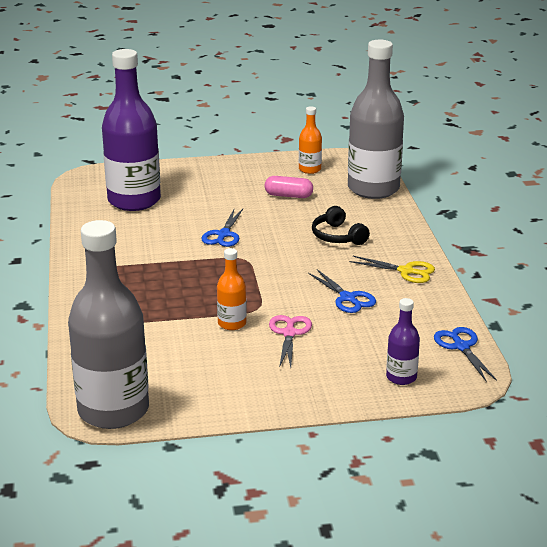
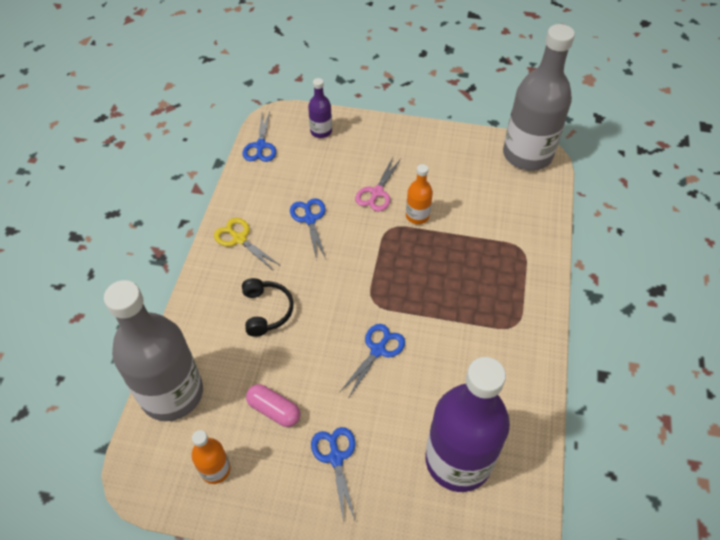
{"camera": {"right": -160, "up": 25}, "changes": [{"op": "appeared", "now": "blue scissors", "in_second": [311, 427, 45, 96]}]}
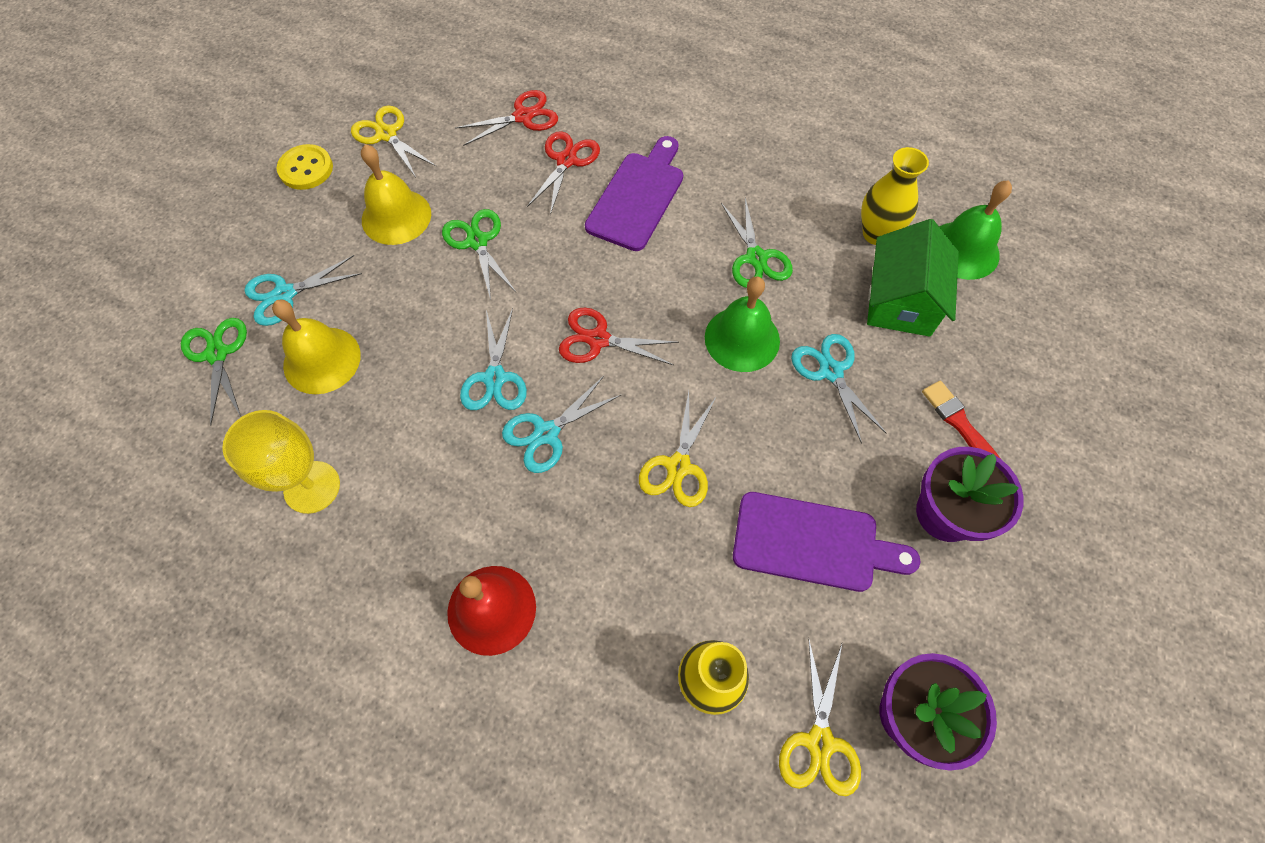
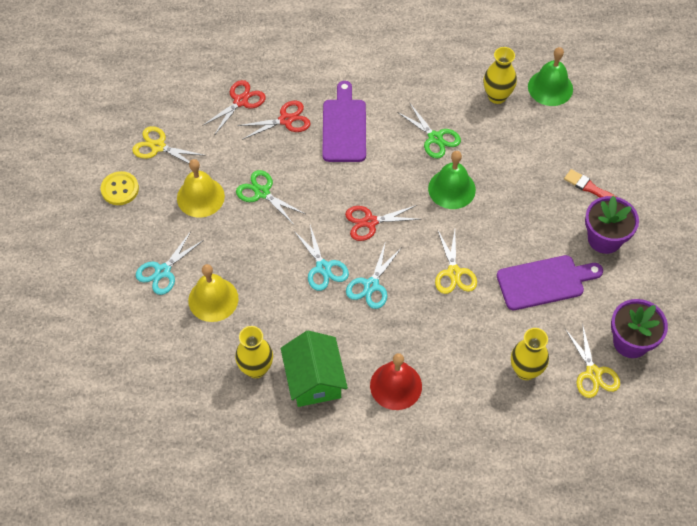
{"camera": {"right": -25, "up": -5}, "changes": [{"op": "exchanged", "was": "yellow goblet", "now": "yellow vase", "in_first": [222, 410, 118, 104], "in_second": [235, 326, 38, 52]}, {"op": "spun", "was": "red scissors", "in_first": [527, 131, 73, 84], "in_second": [237, 101, 74, 39], "clockwise": 75}, {"op": "relocated", "was": "green house", "in_first": [867, 219, 92, 118], "in_second": [281, 331, 67, 76]}, {"op": "missing", "was": "green scissors", "in_first": [181, 318, 66, 108]}, {"op": "missing", "was": "turquoise scissors", "in_first": [791, 334, 96, 110]}]}
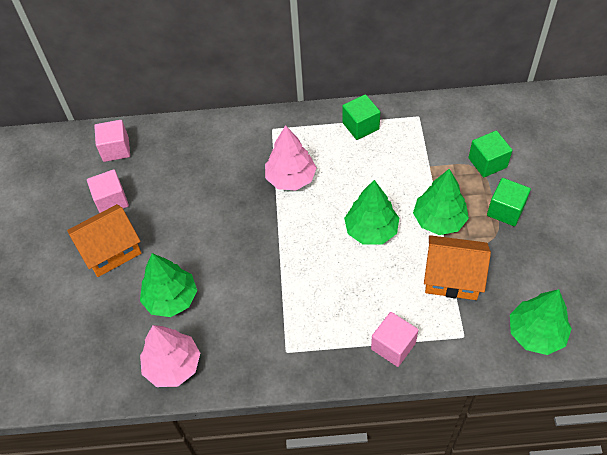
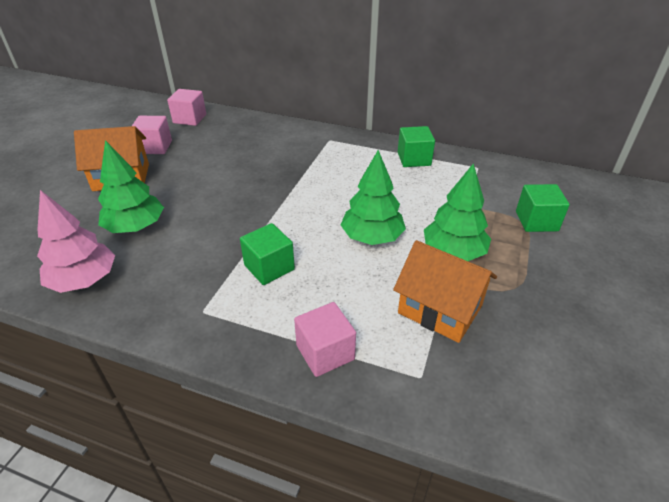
{"camera": {"right": 20, "up": -15}, "changes": [{"op": "relocated", "was": "green cube", "in_first": [487, 178, 44, 48], "in_second": [240, 223, 55, 62]}, {"op": "missing", "was": "pink tree", "in_first": [265, 125, 52, 66]}, {"op": "missing", "was": "green tree", "in_first": [510, 289, 62, 66]}]}
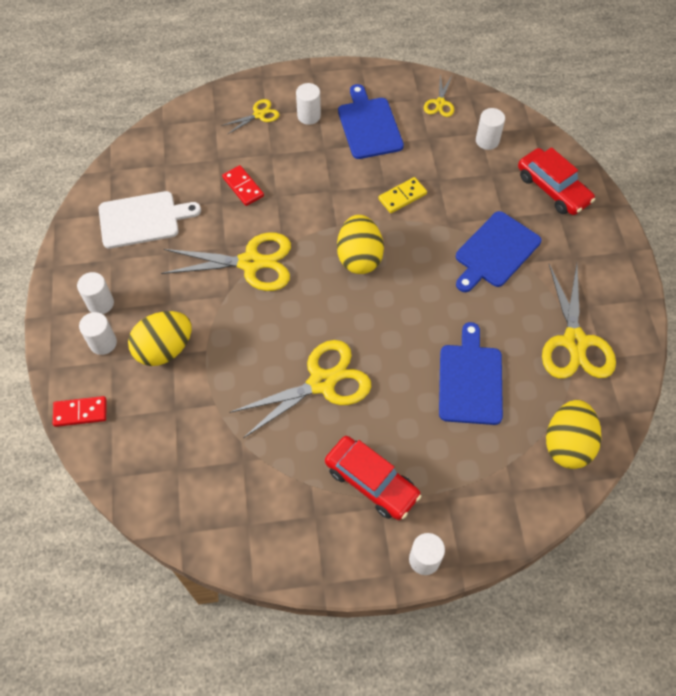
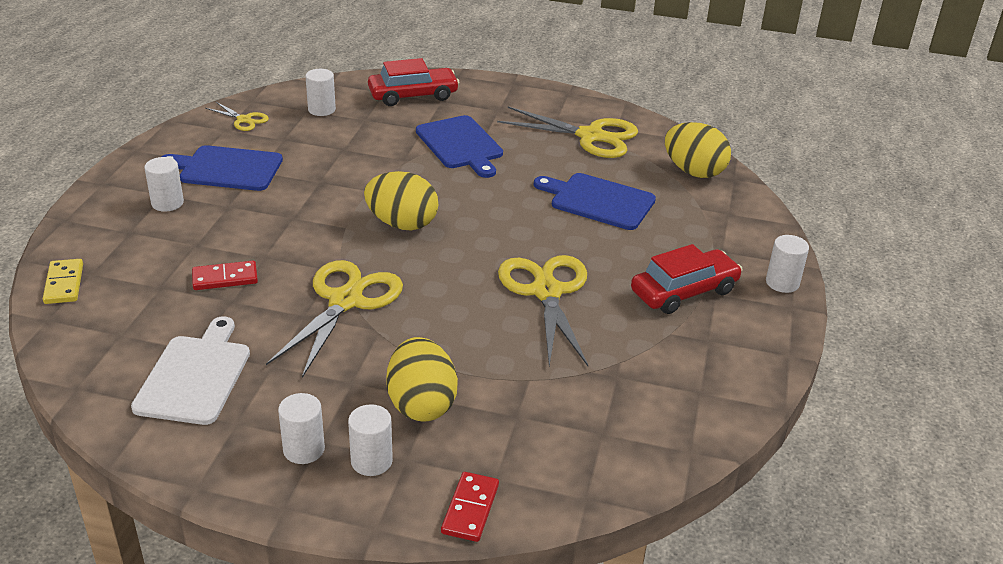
{"camera": {"right": -70, "up": -25}, "changes": [{"op": "relocated", "was": "yellow domino", "in_first": [378, 177, 49, 36], "in_second": [43, 259, 40, 45]}, {"op": "missing", "was": "yellow scissors", "in_first": [221, 99, 58, 36]}]}
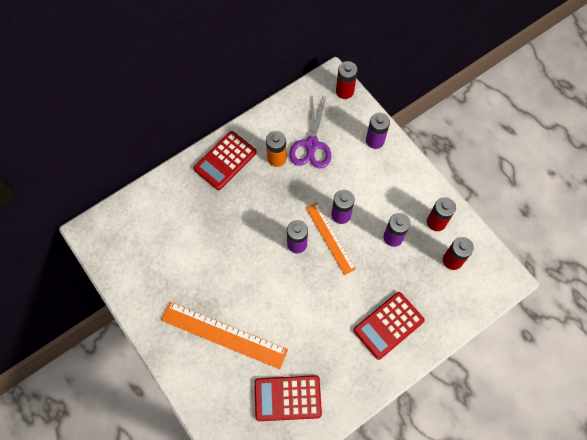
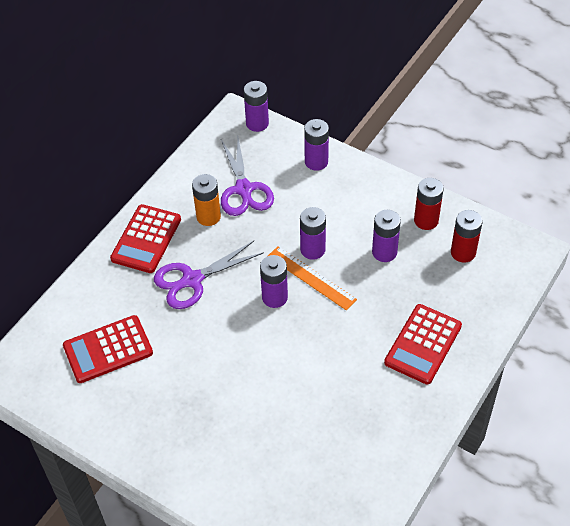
{"camera": {"right": -20, "up": -15}, "changes": [{"op": "relocated", "was": "red calculator", "in_first": [254, 375, 68, 46], "in_second": [63, 315, 90, 68]}, {"op": "appeared", "now": "purple scissors", "in_second": [154, 241, 110, 68]}, {"op": "colour", "was": "red battery", "now": "purple battery", "in_first": [336, 61, 22, 38], "in_second": [244, 81, 25, 51]}, {"op": "missing", "was": "orange ruler", "in_first": [161, 301, 127, 68]}]}
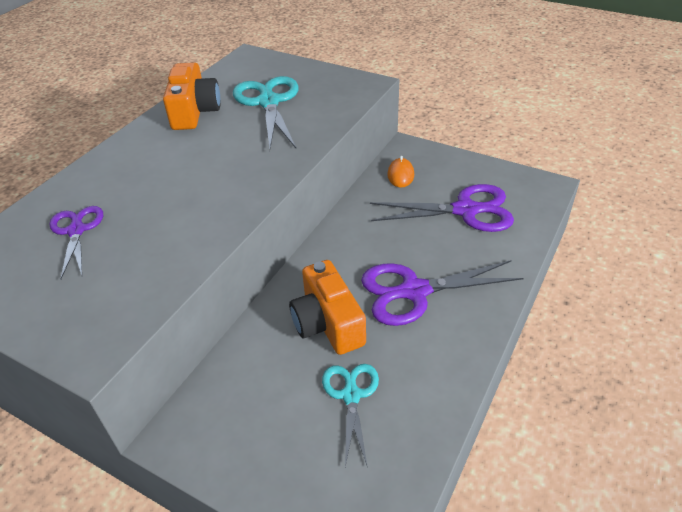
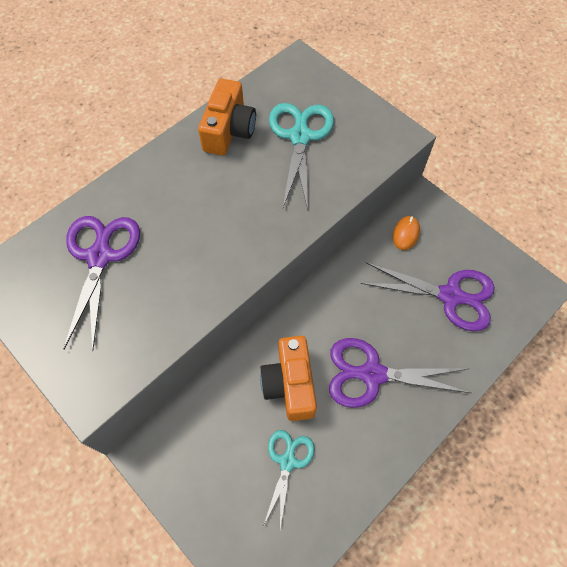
{"camera": {"right": 15, "up": 20}, "changes": [{"op": "size", "was": "purple scissors", "in_first": [49, 206, 54, 74], "in_second": [63, 216, 77, 136], "ratio": 1.63}]}
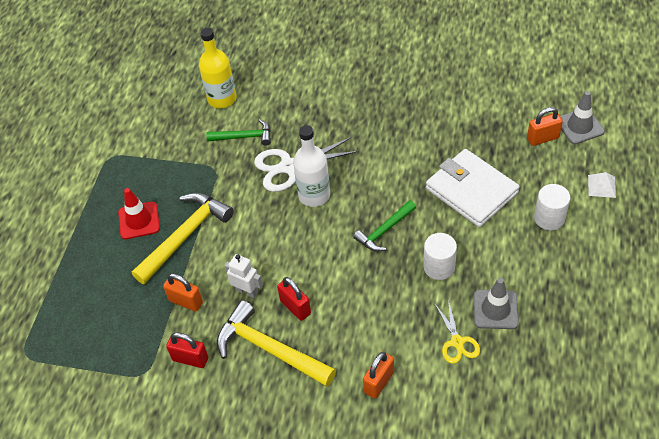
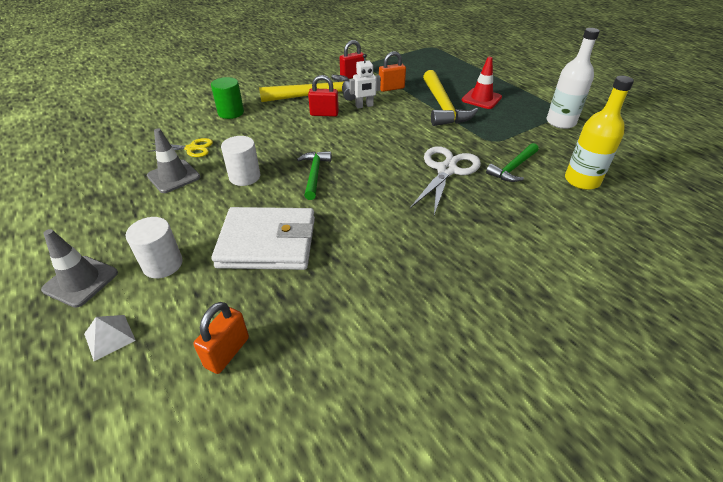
{"camera": {"right": 130, "up": -10}, "changes": [{"op": "relocated", "was": "grey traffic cone", "in_first": [560, 91, 45, 53], "in_second": [41, 229, 77, 79]}, {"op": "spun", "was": "yellow scissors", "in_first": [435, 300, 45, 64], "in_second": [147, 138, 66, 19], "clockwise": 150}, {"op": "exchanged", "was": "orange padlock", "now": "green cylinder", "in_first": [363, 352, 31, 47], "in_second": [211, 77, 33, 42]}, {"op": "relocated", "was": "white bottle", "in_first": [293, 125, 37, 82], "in_second": [547, 28, 53, 101]}]}
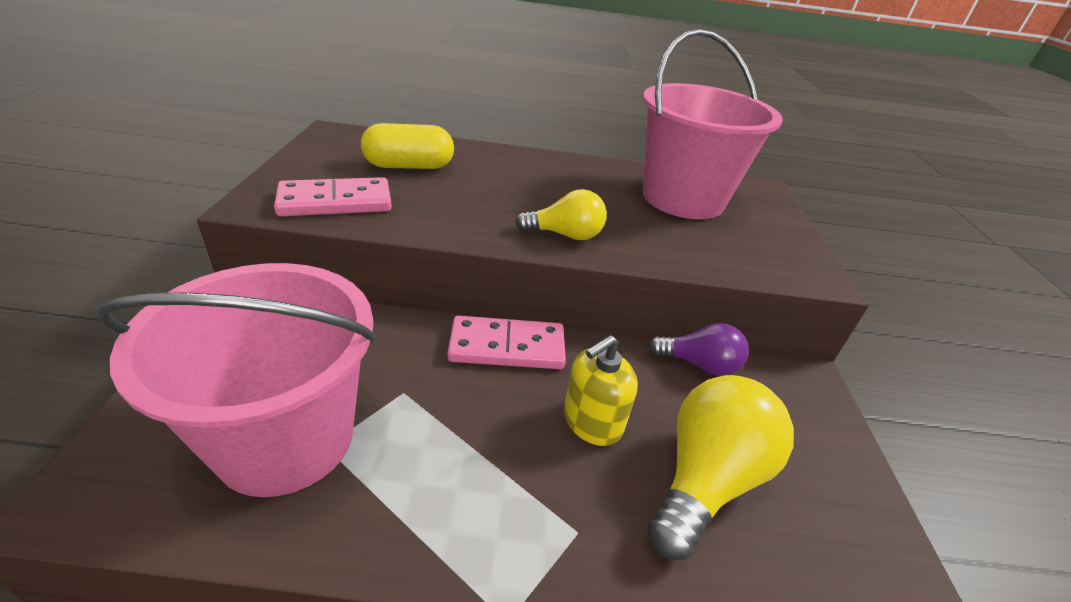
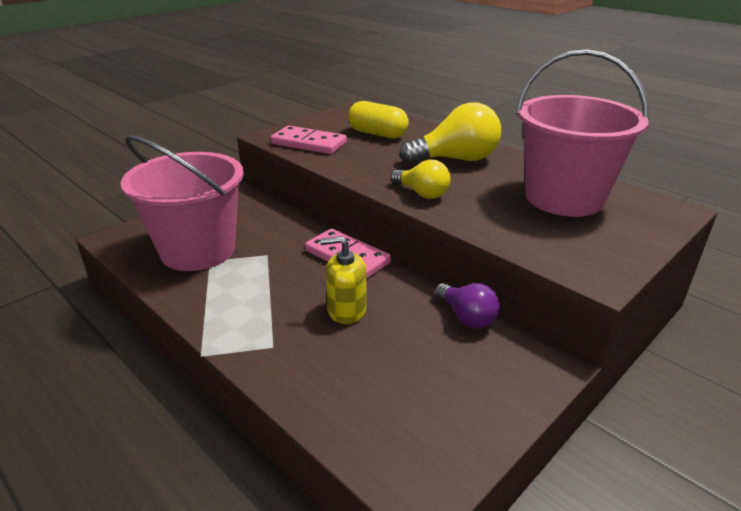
{"camera": {"right": 45, "up": -5}, "changes": [{"op": "relocated", "was": "yellow light bulb", "in_first": [648, 375, 146, 185], "in_second": [399, 102, 102, 62]}]}
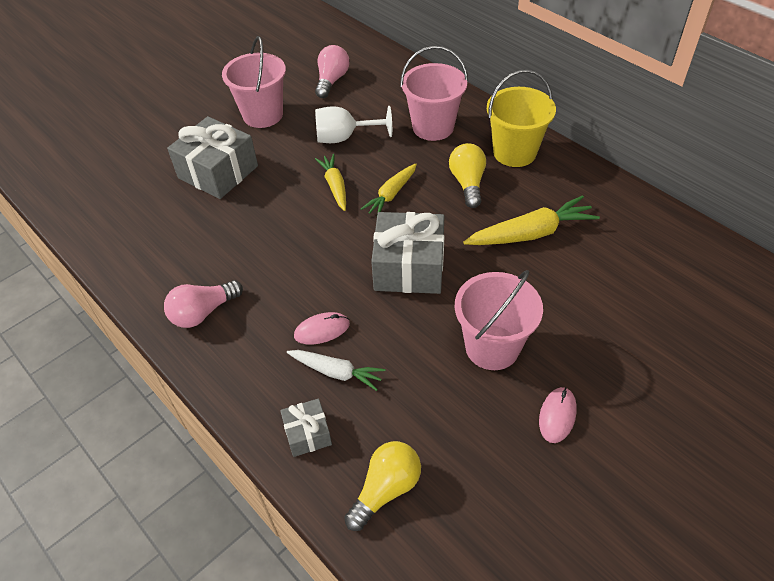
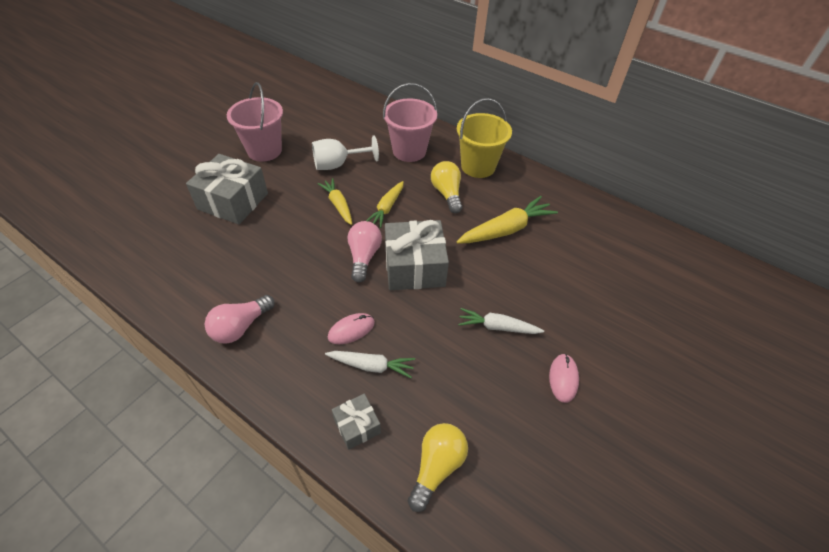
{"camera": {"right": -15, "up": 0}, "changes": [{"op": "relocated", "was": "pink light bulb", "in_first": [315, 45, 34, 53], "in_second": [348, 221, 34, 62]}, {"op": "exchanged", "was": "pink bucket", "now": "white carrot", "in_first": [455, 270, 88, 100], "in_second": [458, 308, 86, 26]}]}
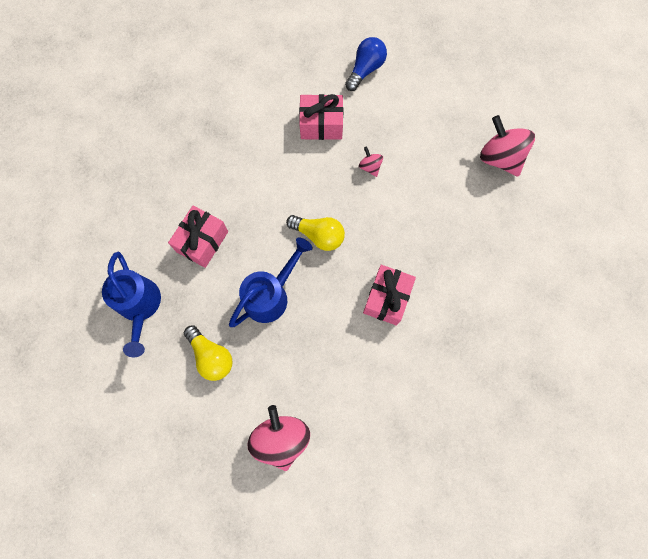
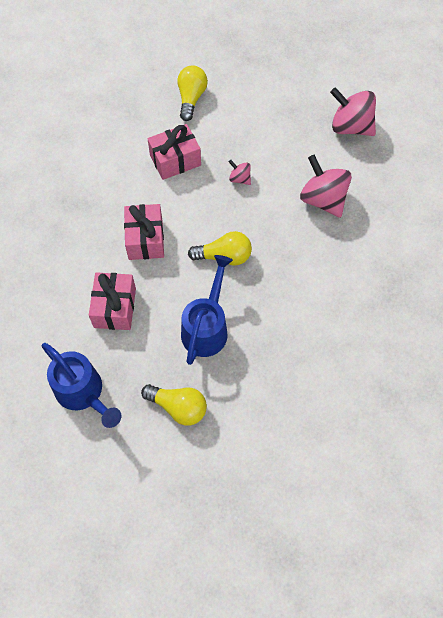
{"camera": {"right": -25, "up": -10}, "changes": [{"op": "relocated", "was": "pink gift", "in_first": [363, 265, 53, 60], "in_second": [124, 204, 40, 56]}, {"op": "colour", "was": "blue light bulb", "now": "yellow light bulb", "in_first": [345, 37, 42, 54], "in_second": [177, 65, 31, 56]}, {"op": "relocated", "was": "pink spinning top", "in_first": [247, 405, 63, 66], "in_second": [300, 154, 52, 64]}]}
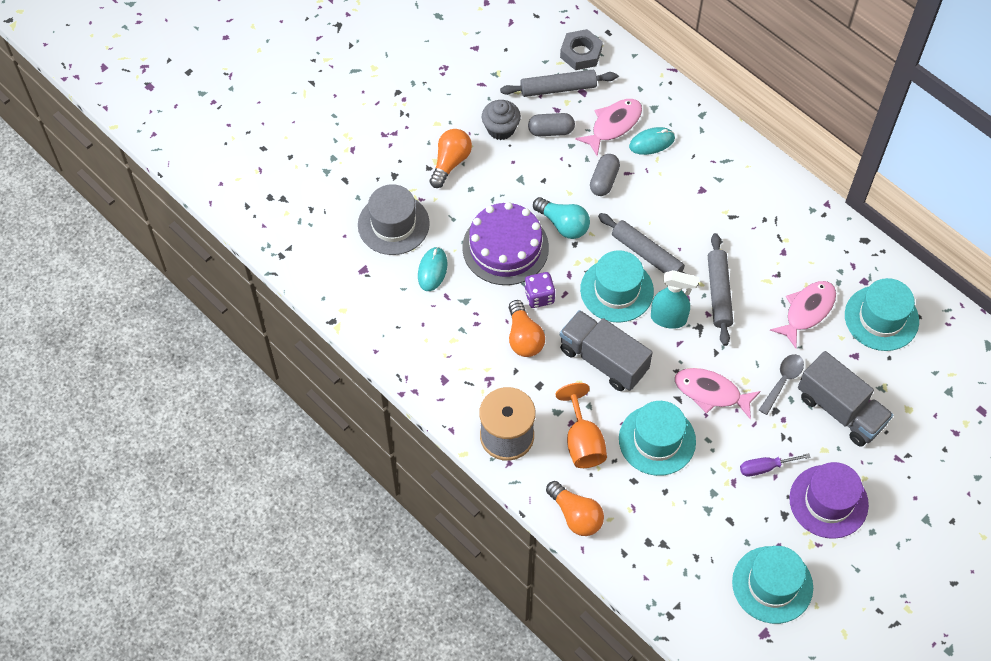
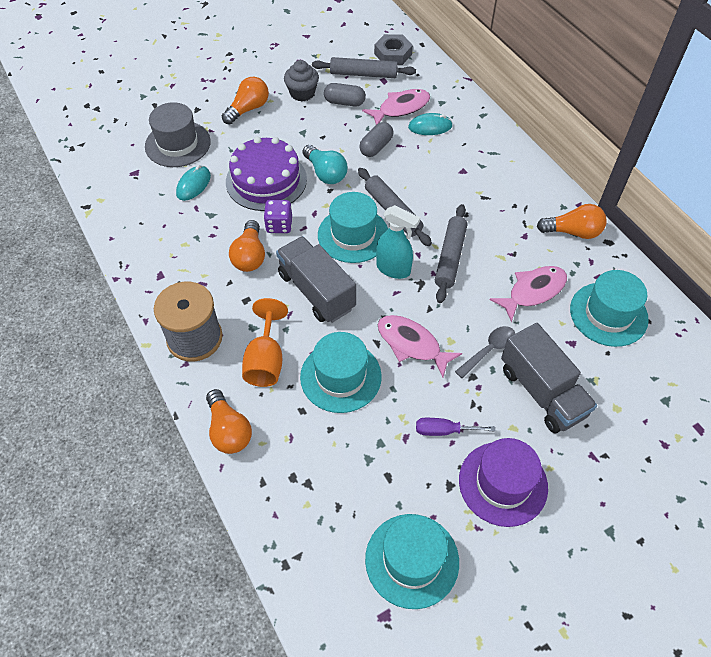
{"camera": {"right": 15, "up": -5}, "changes": [{"op": "appeared", "now": "orange light bulb", "in_second": [537, 204, 70, 35]}]}
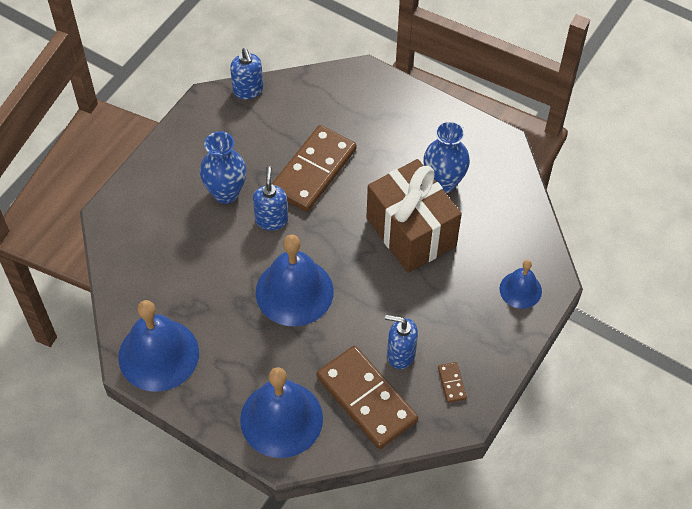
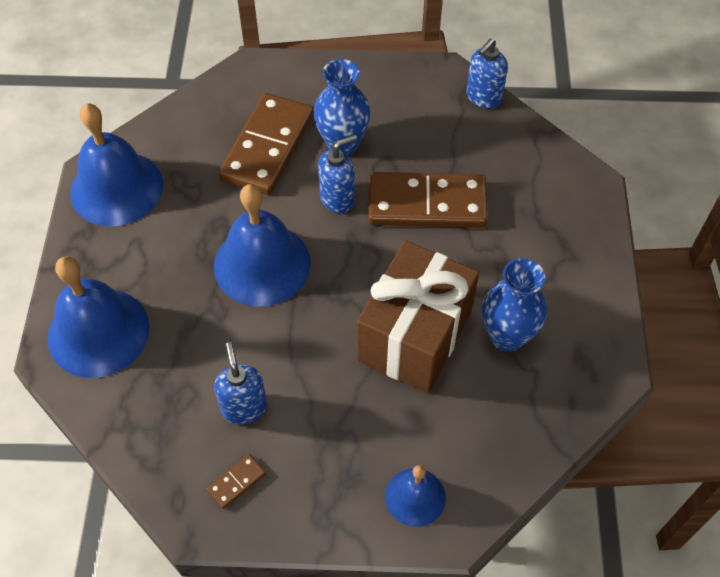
{"camera": {"right": 60, "up": 0}, "changes": [{"op": "relocated", "was": "brown domino", "in_first": [317, 346, 101, 103], "in_second": [219, 93, 95, 102]}]}
